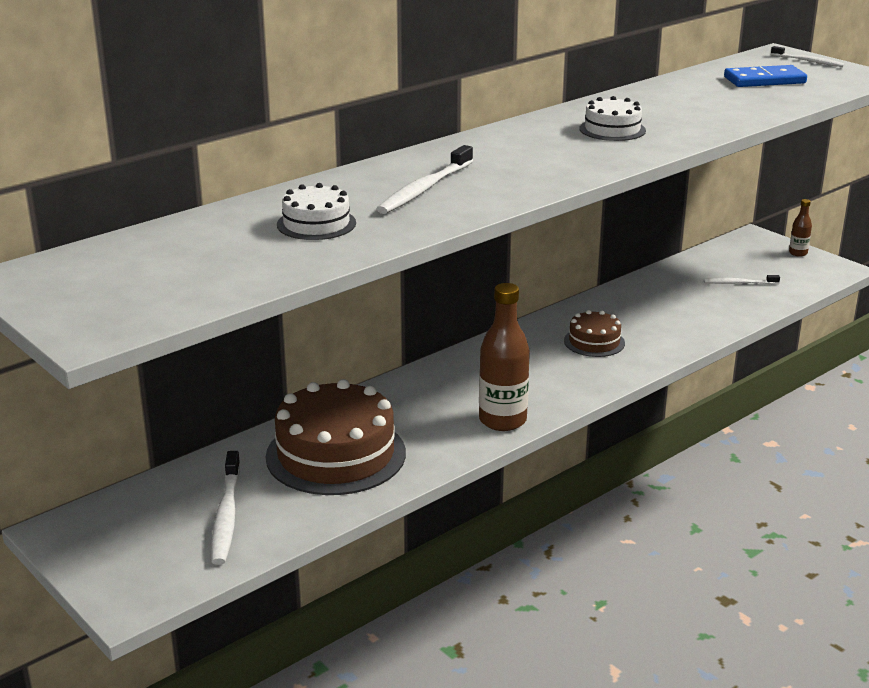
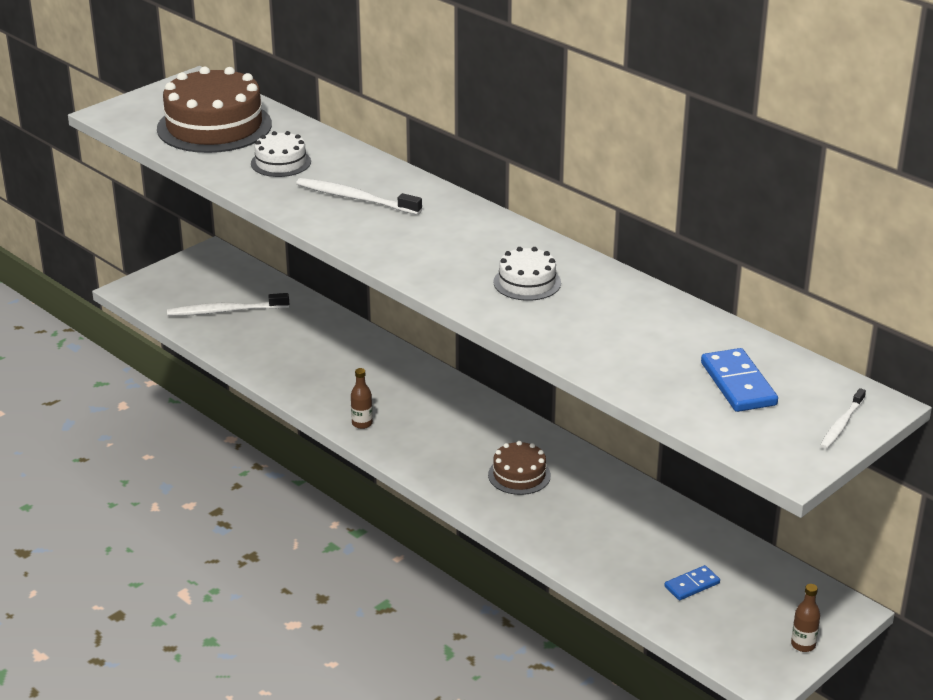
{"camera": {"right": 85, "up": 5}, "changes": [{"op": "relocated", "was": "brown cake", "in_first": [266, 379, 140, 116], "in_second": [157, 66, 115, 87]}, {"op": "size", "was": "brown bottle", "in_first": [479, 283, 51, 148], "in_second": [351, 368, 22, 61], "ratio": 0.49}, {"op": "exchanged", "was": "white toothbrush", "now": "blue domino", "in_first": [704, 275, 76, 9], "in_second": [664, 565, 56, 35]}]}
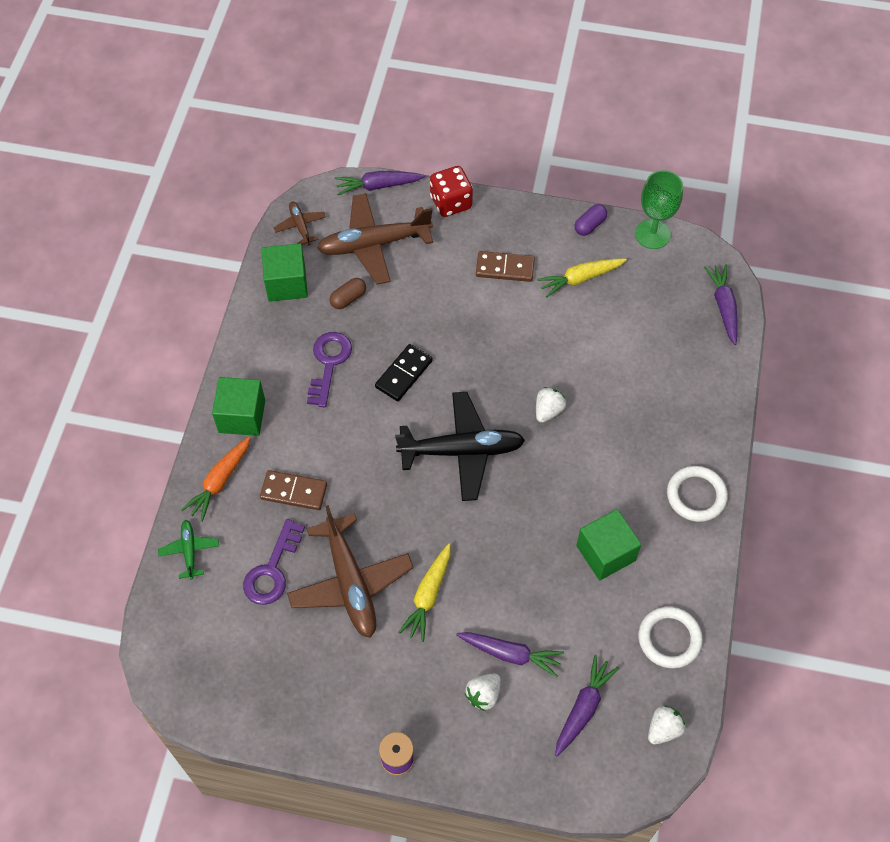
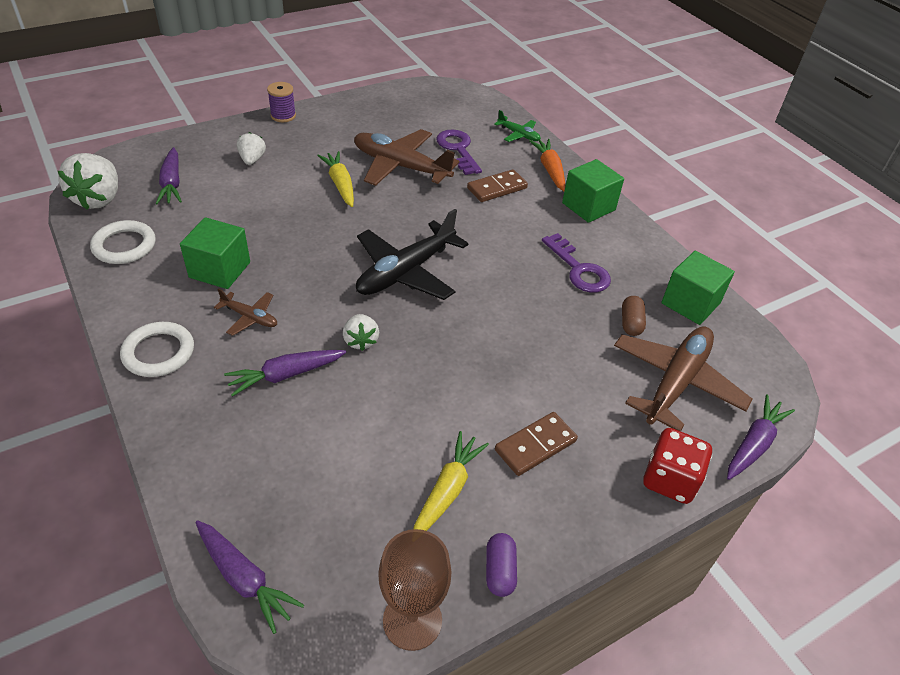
{"camera": {"right": 135, "up": -15}, "changes": [{"op": "size", "was": "white strawberry", "in_first": [648, 706, 37, 39], "in_second": [58, 153, 60, 57], "ratio": 1.78}, {"op": "relocated", "was": "brown plane", "in_first": [274, 201, 52, 44], "in_second": [214, 288, 63, 48]}, {"op": "relocated", "was": "purple carrot", "in_first": [456, 632, 108, 45], "in_second": [224, 350, 122, 47]}, {"op": "colour", "was": "green goblet", "now": "brown goblet", "in_first": [635, 170, 48, 79], "in_second": [378, 529, 74, 122]}, {"op": "missing", "was": "black domino", "in_first": [375, 344, 58, 57]}]}
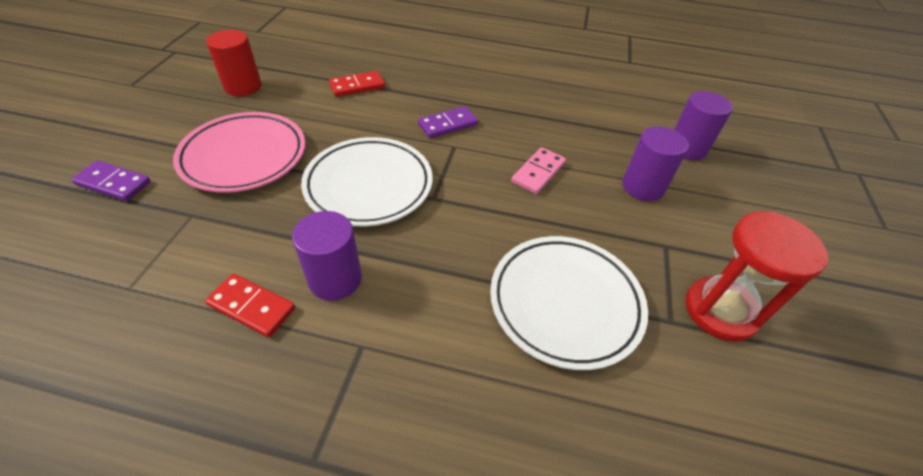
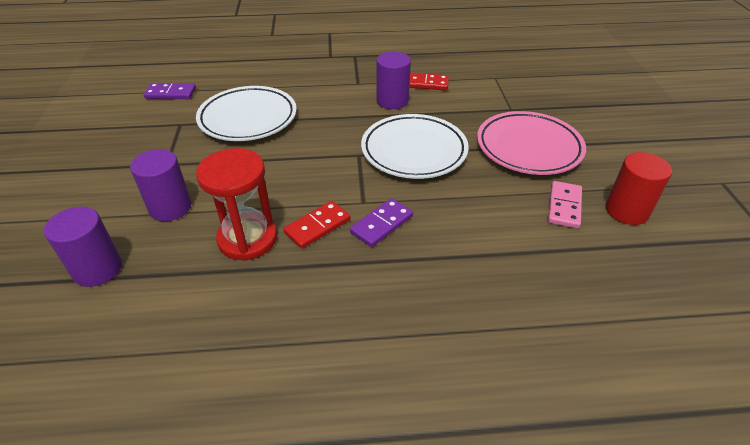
{"camera": {"right": 165, "up": -5}, "changes": [{"op": "relocated", "was": "purple domino", "in_first": [71, 160, 80, 41], "in_second": [144, 83, 52, 16]}, {"op": "relocated", "was": "red hourglass", "in_first": [686, 211, 142, 131], "in_second": [196, 148, 81, 113]}, {"op": "relocated", "was": "red domino", "in_first": [329, 71, 56, 26], "in_second": [283, 201, 67, 48]}, {"op": "relocated", "was": "pink domino", "in_first": [511, 147, 55, 47], "in_second": [548, 181, 34, 48]}]}
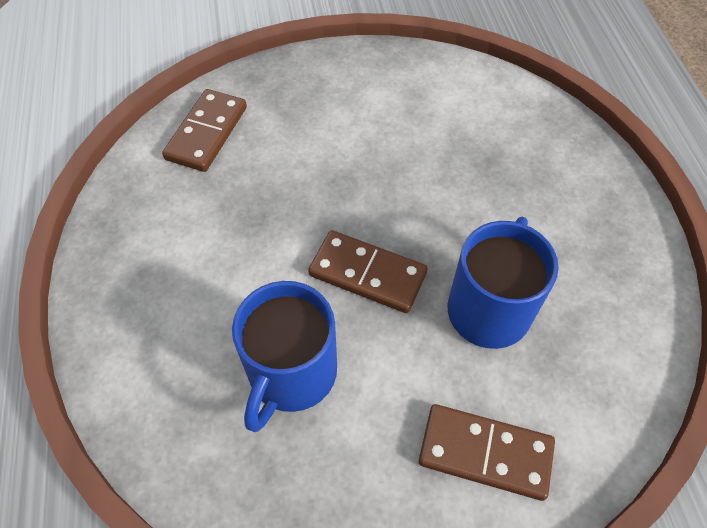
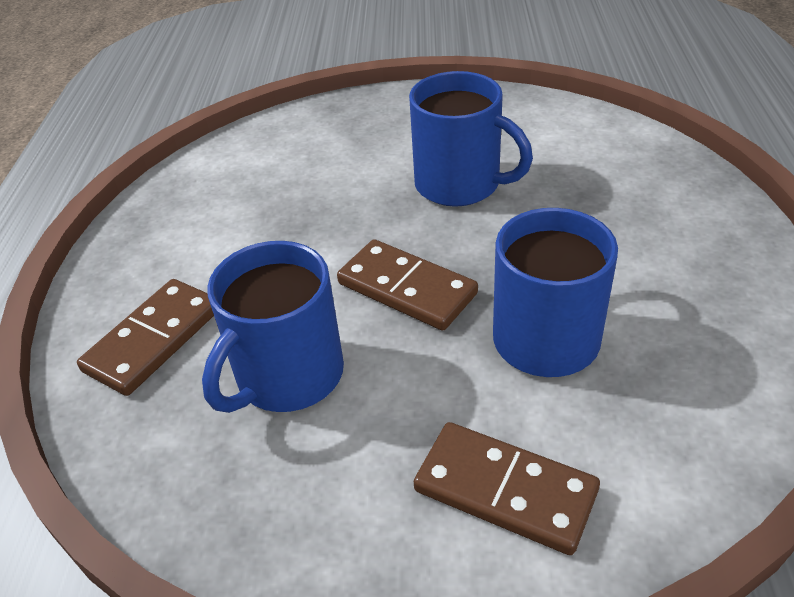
{"camera": {"right": 15, "up": -15}, "changes": [{"op": "relocated", "was": "brown domino", "in_first": [162, 89, 85, 83], "in_second": [77, 279, 137, 117]}, {"op": "appeared", "now": "blue mug", "in_second": [409, 71, 124, 136]}]}
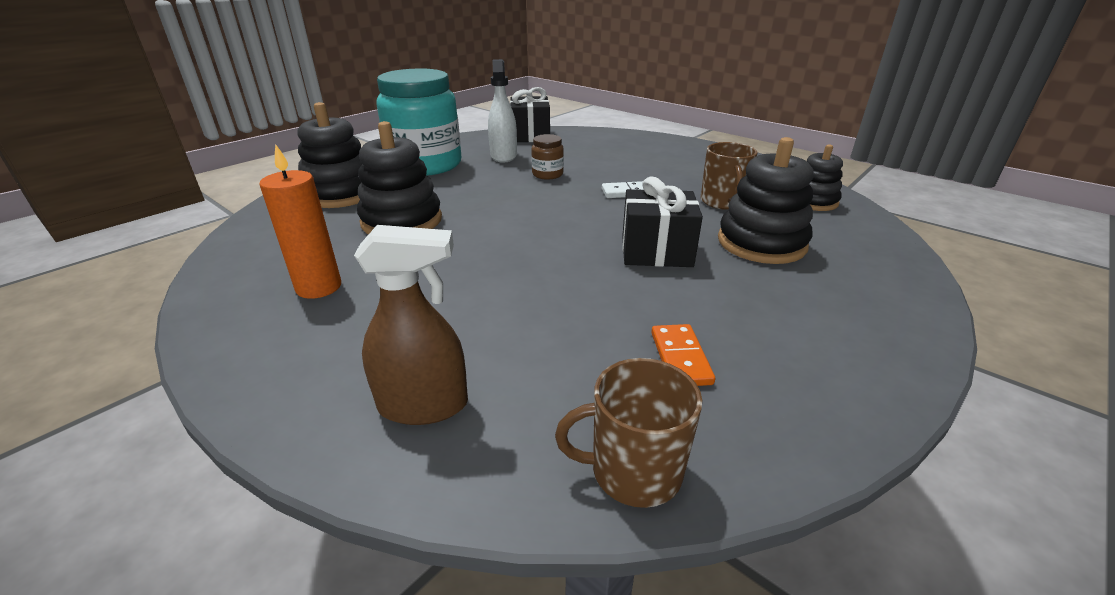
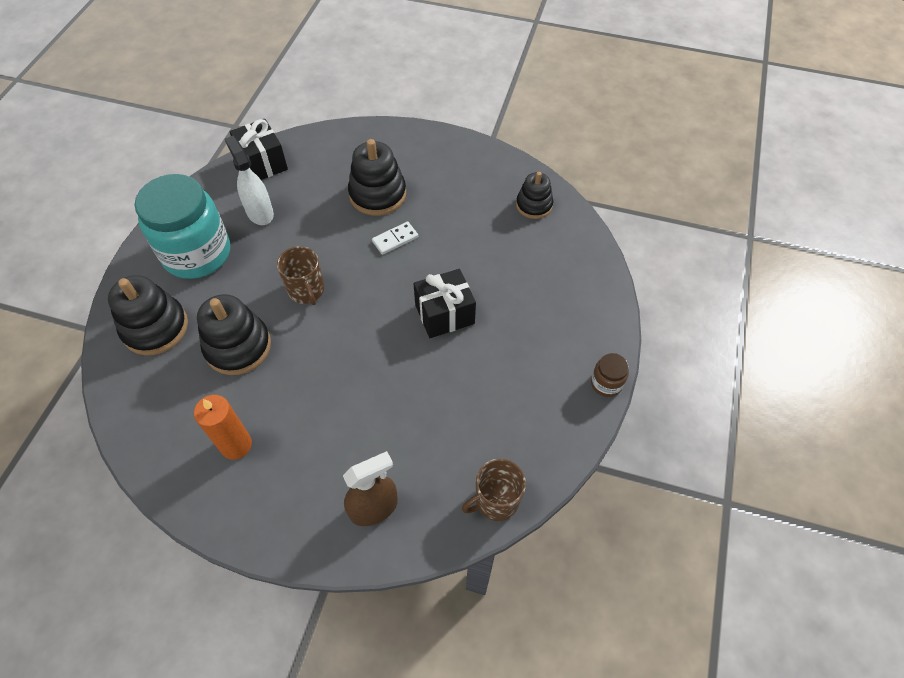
{"camera": {"right": -25, "up": 25}, "changes": [{"op": "relocated", "was": "brown mug", "in_first": [700, 142, 57, 68], "in_second": [277, 246, 47, 59]}, {"op": "relocated", "was": "black stacking toy", "in_first": [718, 137, 95, 127], "in_second": [348, 139, 58, 77]}, {"op": "relocated", "was": "brown jar", "in_first": [531, 134, 33, 45], "in_second": [591, 353, 38, 44]}, {"op": "missing", "was": "orange domino", "in_first": [651, 324, 64, 62]}]}
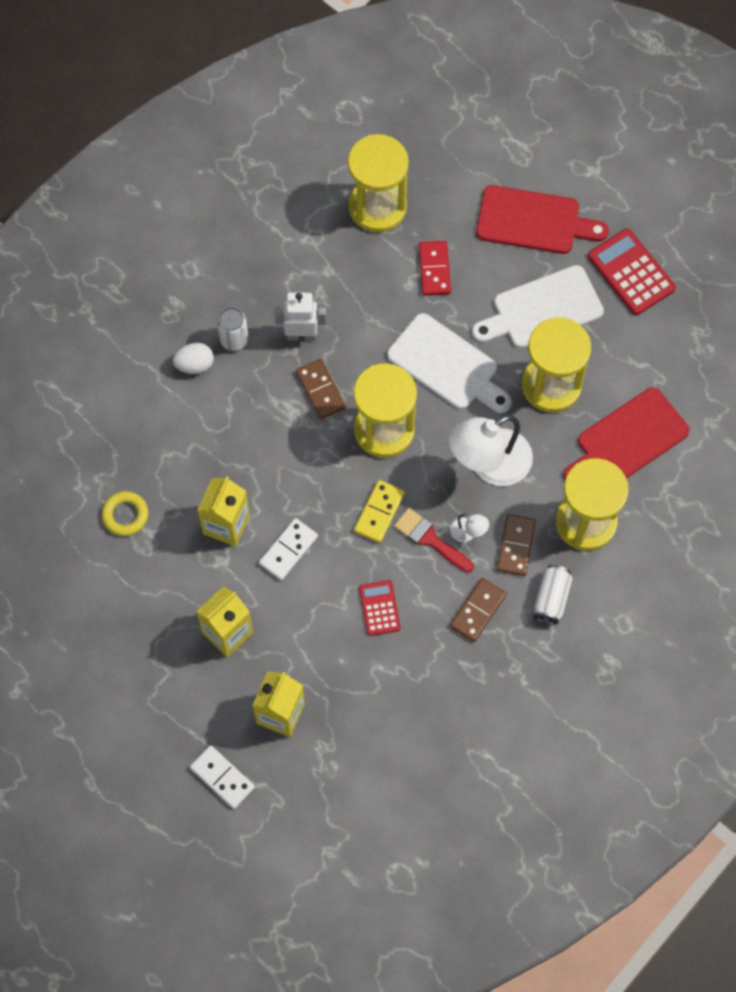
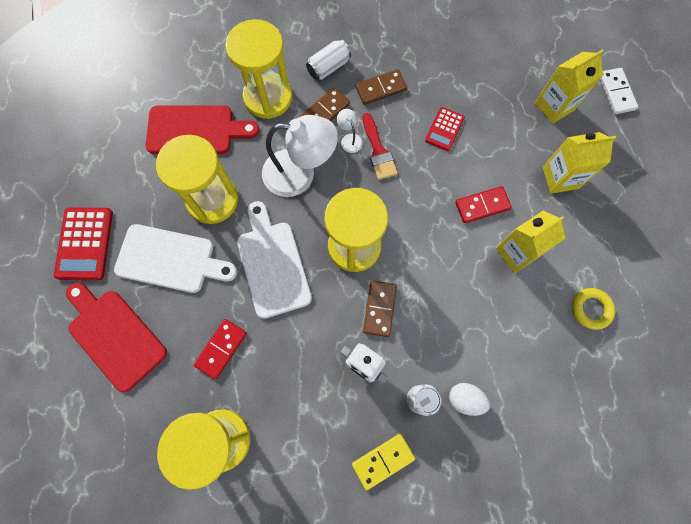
{"camera": {"right": -145, "up": 5}, "changes": [{"op": "relocated", "was": "yellow domino", "in_first": [354, 480, 51, 63], "in_second": [352, 434, 63, 56]}, {"op": "colour", "was": "white domino", "now": "red domino", "in_first": [259, 518, 59, 63], "in_second": [455, 186, 57, 37]}]}
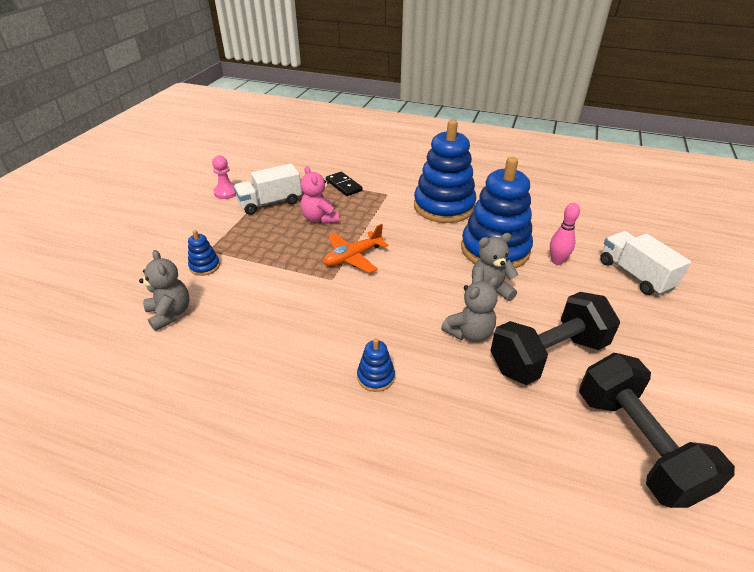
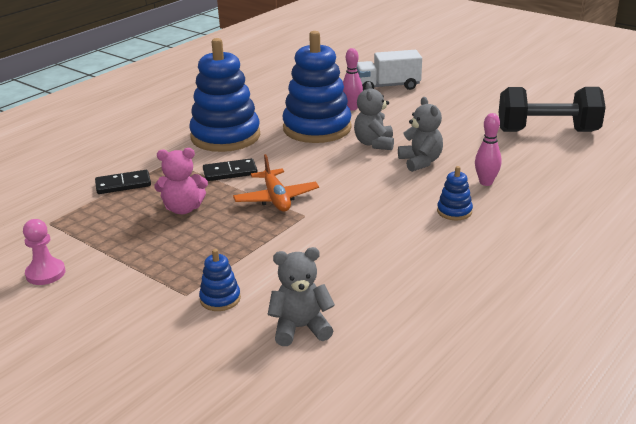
{"camera": {"right": -70, "up": -10}, "changes": [{"op": "appeared", "now": "black domino", "in_second": [203, 158, 55, 23]}, {"op": "appeared", "now": "pink bowling pin", "in_second": [475, 113, 26, 73]}, {"op": "missing", "was": "white truck", "in_first": [234, 164, 68, 51]}, {"op": "missing", "was": "black dumbbell", "in_first": [490, 292, 130, 93]}]}
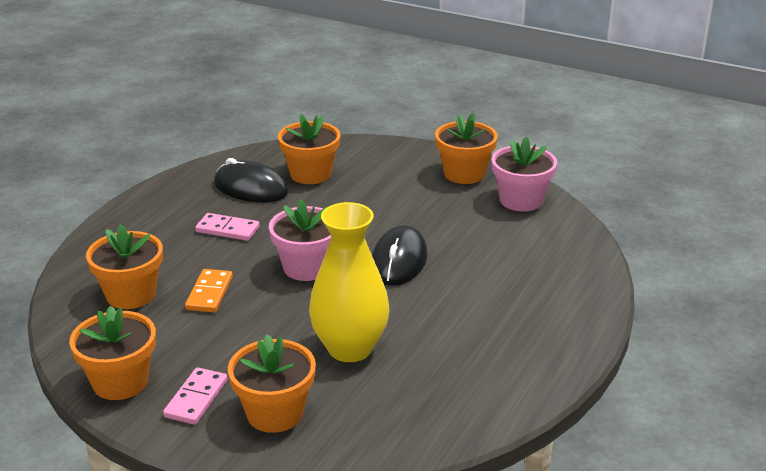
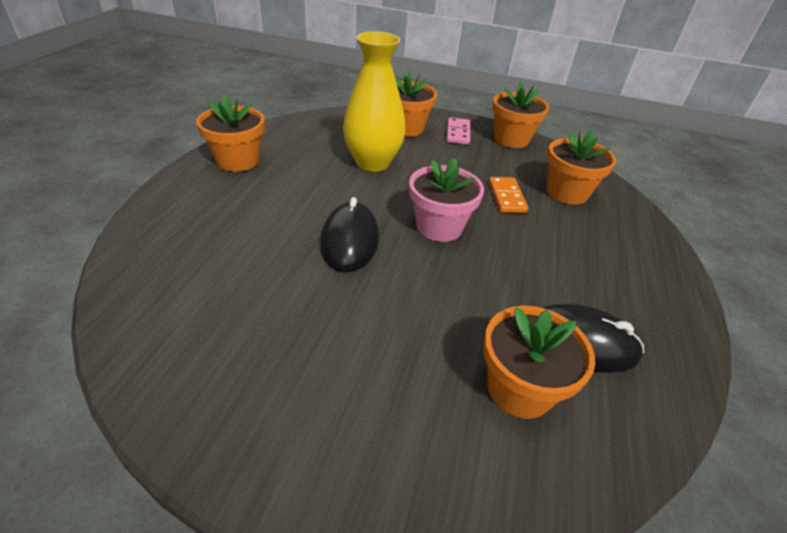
{"camera": {"right": 165, "up": 10}, "changes": [{"op": "relocated", "was": "orange flower pot", "in_first": [435, 113, 63, 71], "in_second": [196, 95, 69, 77]}, {"op": "missing", "was": "pink domino", "in_first": [195, 213, 65, 28]}, {"op": "missing", "was": "pink flower pot", "in_first": [491, 137, 66, 75]}]}
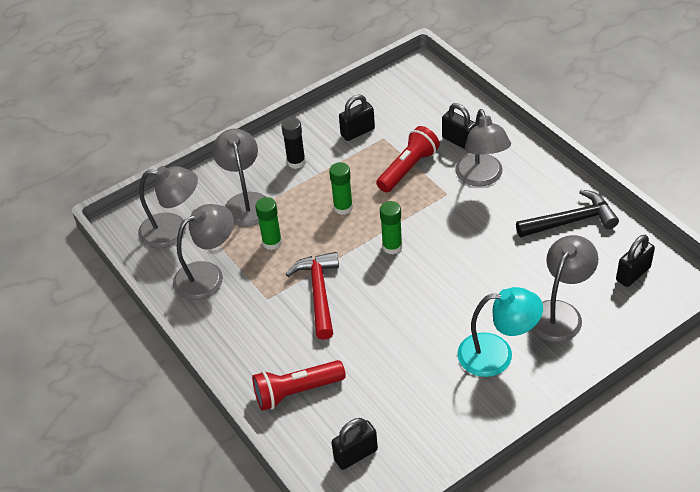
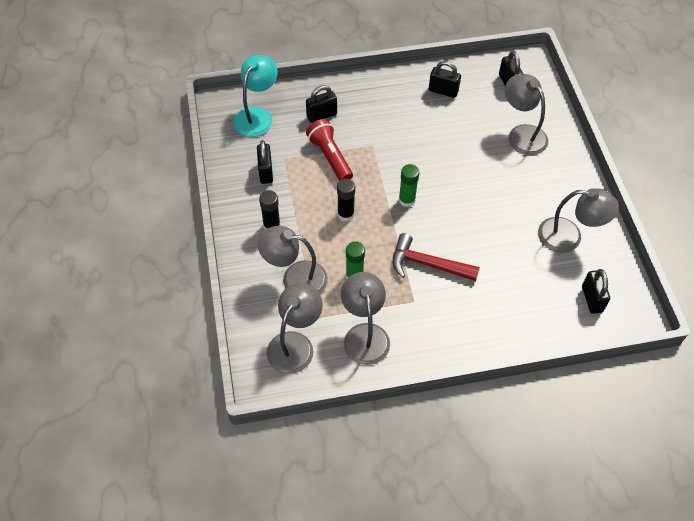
{"camera": {"right": -70, "up": 10}, "changes": [{"op": "relocated", "was": "turquoise lamp", "in_first": [457, 287, 86, 90], "in_second": [233, 55, 45, 82]}, {"op": "colour", "was": "green glue stick", "now": "black glue stick", "in_first": [329, 162, 24, 53], "in_second": [337, 179, 18, 42]}, {"op": "exchanged", "was": "black hammer", "now": "black padlock", "in_first": [516, 190, 103, 47], "in_second": [429, 61, 32, 37]}, {"op": "relocated", "was": "grey lamp", "in_first": [455, 109, 56, 78], "in_second": [538, 188, 81, 65]}, {"op": "missing", "was": "red flashlight", "in_first": [252, 360, 94, 51]}]}
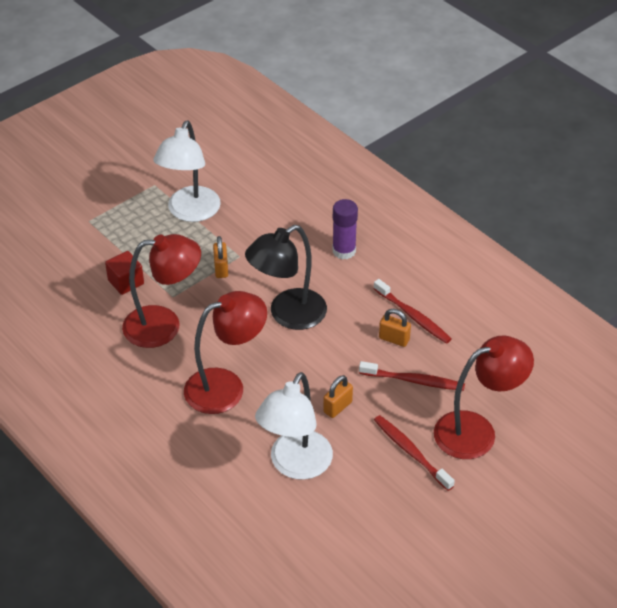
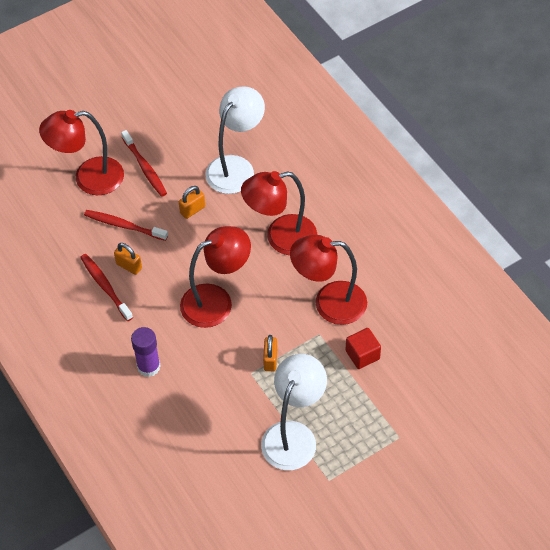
{"camera": {"right": -170, "up": 10}, "changes": [{"op": "colour", "was": "black lamp", "now": "red lamp", "in_first": [245, 225, 82, 105], "in_second": [180, 226, 71, 102]}]}
